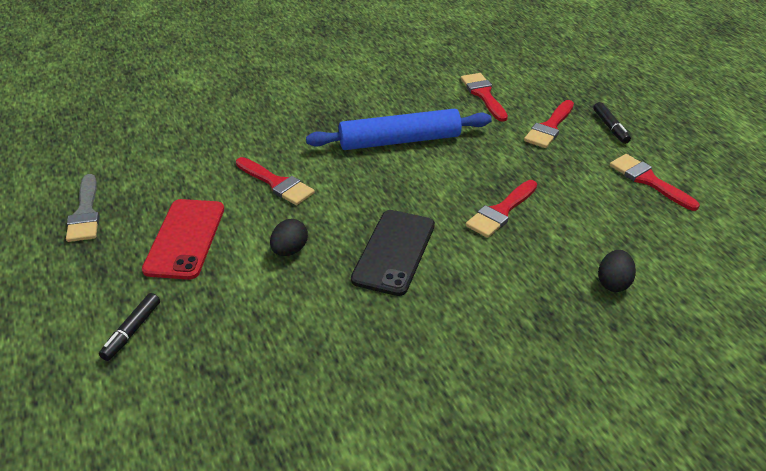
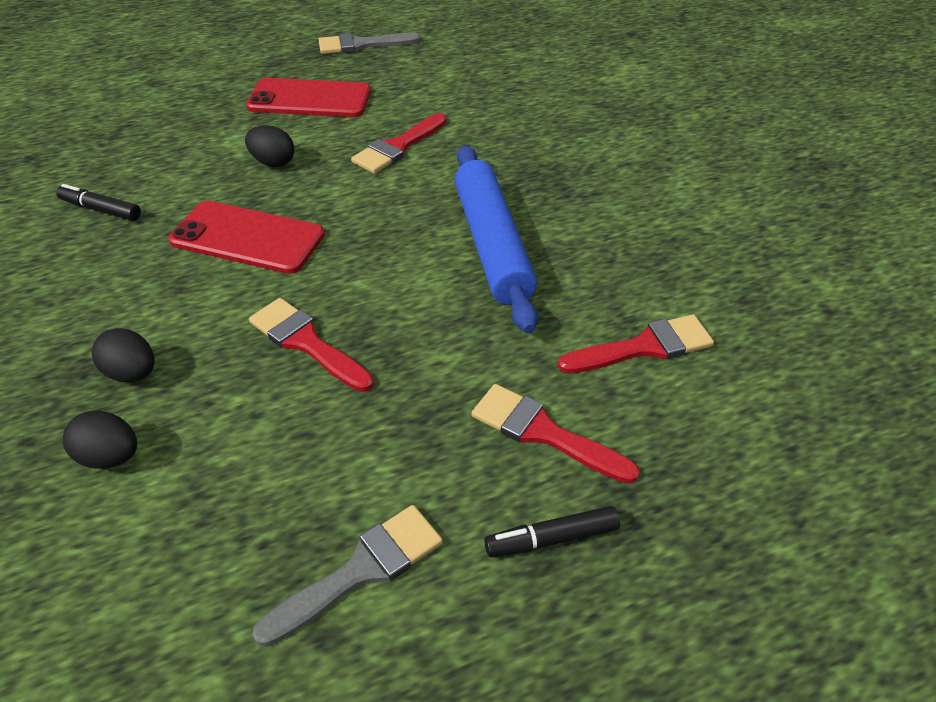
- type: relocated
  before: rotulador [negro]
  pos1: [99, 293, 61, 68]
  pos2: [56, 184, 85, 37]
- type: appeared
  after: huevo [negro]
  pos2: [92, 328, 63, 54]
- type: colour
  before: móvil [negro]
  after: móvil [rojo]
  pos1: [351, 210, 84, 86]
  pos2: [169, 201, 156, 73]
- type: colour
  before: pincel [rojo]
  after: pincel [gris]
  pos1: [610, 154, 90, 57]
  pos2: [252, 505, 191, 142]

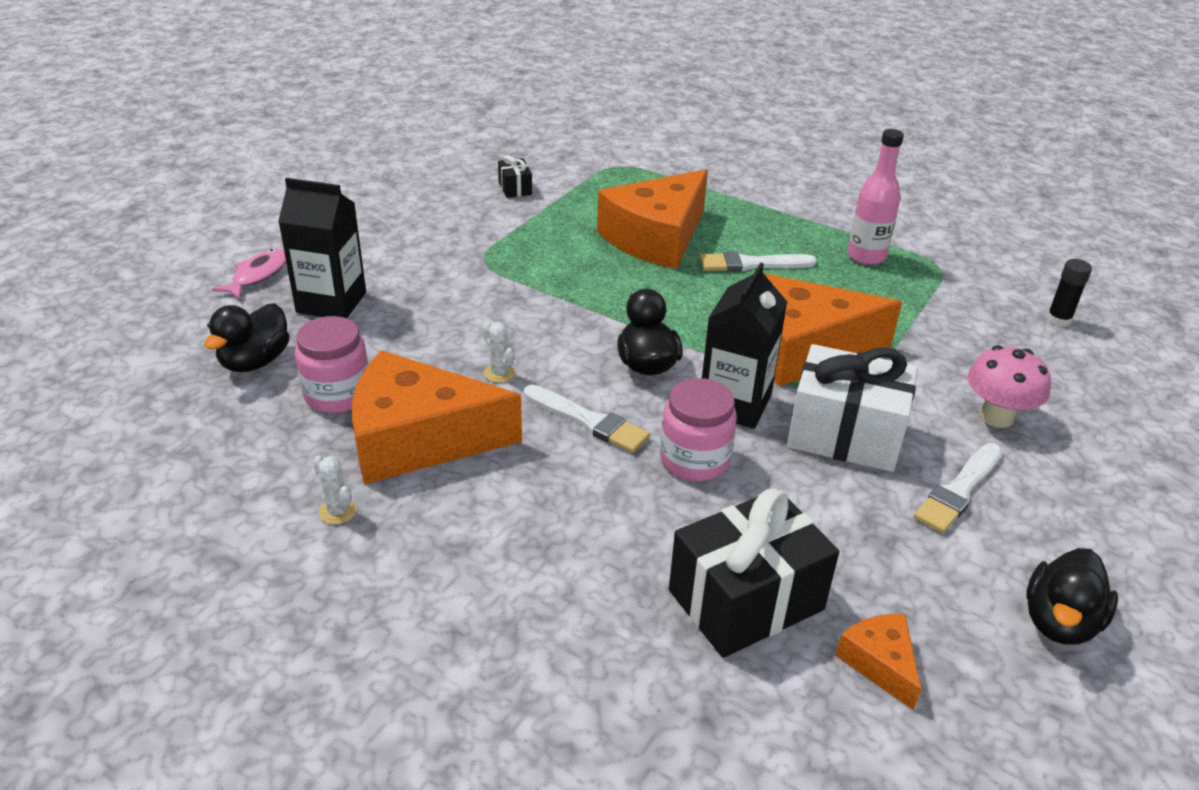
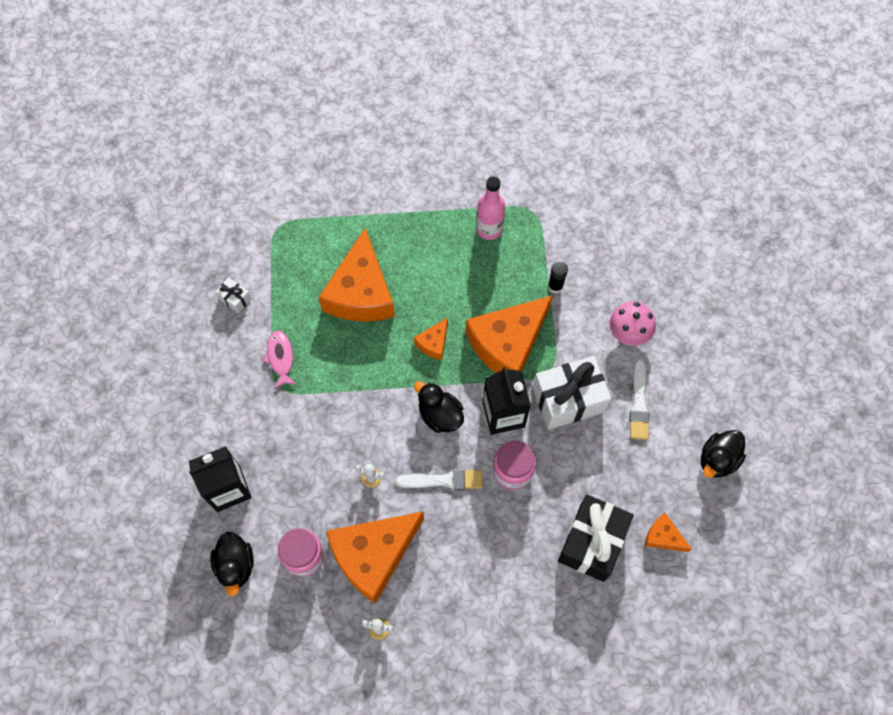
- type: colour
  before: regalo [negro]
  after: regalo [blanco]
  pos1: [498, 155, 34, 43]
  pos2: [215, 277, 37, 37]
- type: relocated
  before: pez [rosa]
  pos1: [212, 248, 74, 52]
  pos2: [263, 330, 34, 59]
- type: appeared
  after: queso [naranja]
  pos2: [414, 317, 34, 43]
- type: relocated
  before: barra de pegamento [negro]
  pos1: [1047, 259, 45, 68]
  pos2: [548, 261, 20, 32]
- type: spun
  before: pato [negro]
  pos1: [1026, 548, 92, 97]
  pos2: [701, 430, 45, 48]
  turn: 45
- type: missing
  before: pincel [blanco]
  pos1: [700, 251, 117, 21]

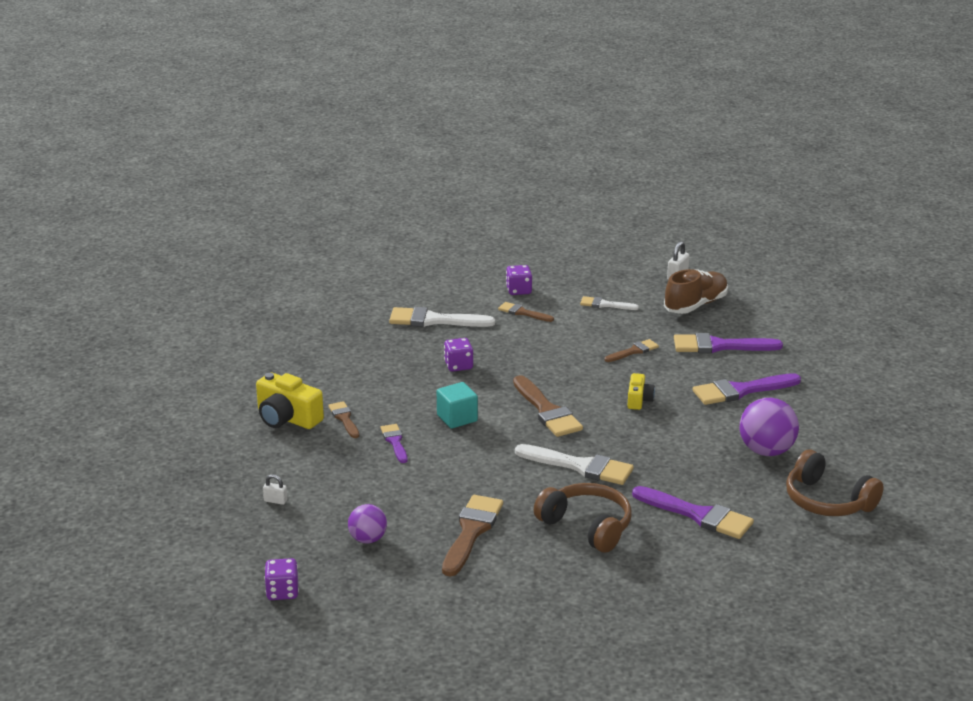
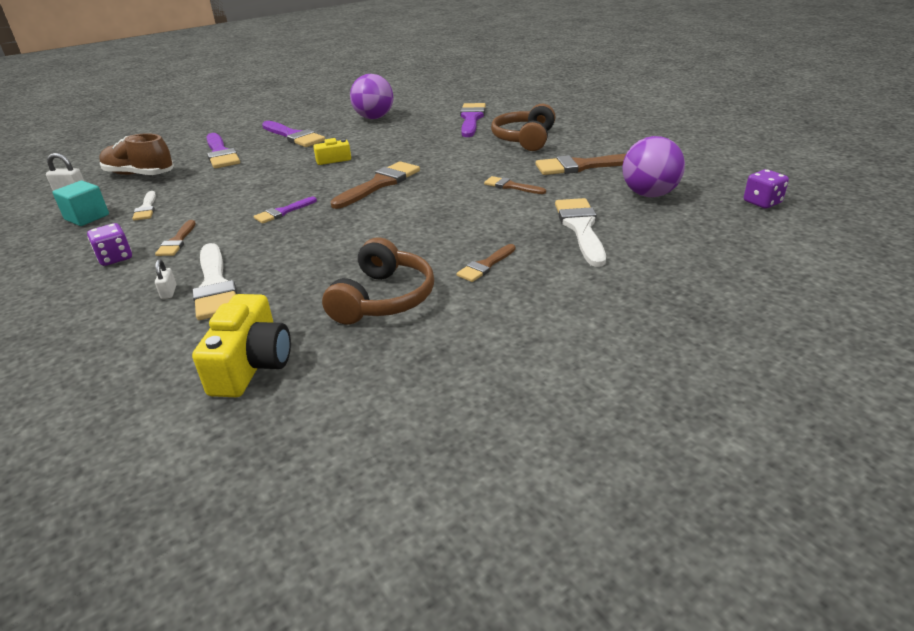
- type: relocated
  before: cubo [turquesa]
  pos1: [437, 382, 41, 47]
  pos2: [52, 181, 57, 45]
- type: relocated
  before: candado [blanco]
  pos1: [263, 474, 24, 31]
  pos2: [155, 259, 22, 40]
- type: relocated
  before: cámara [amarillo]
  pos1: [256, 372, 68, 57]
  pos2: [192, 294, 99, 103]
- type: relocated
  before: pincel [morado]
  pos1: [381, 424, 27, 39]
  pos2: [254, 197, 63, 27]
- type: relocated
  before: auriculares [marrón]
  pos1: [786, 449, 98, 67]
  pos2: [322, 237, 112, 88]
- type: relocated
  before: pincel [marrón]
  pos1: [605, 339, 54, 23]
  pos2: [484, 176, 62, 18]
- type: relocated
  before: pincel [blanco]
  pos1: [515, 444, 119, 41]
  pos2: [555, 198, 51, 69]
- type: size
  before: pelota [morado]
  pos1: [348, 504, 39, 40]
  pos2: [622, 136, 63, 61]
  scale: 1.62
- type: missing
  before: dado [morado]
  pos1: [444, 338, 29, 34]

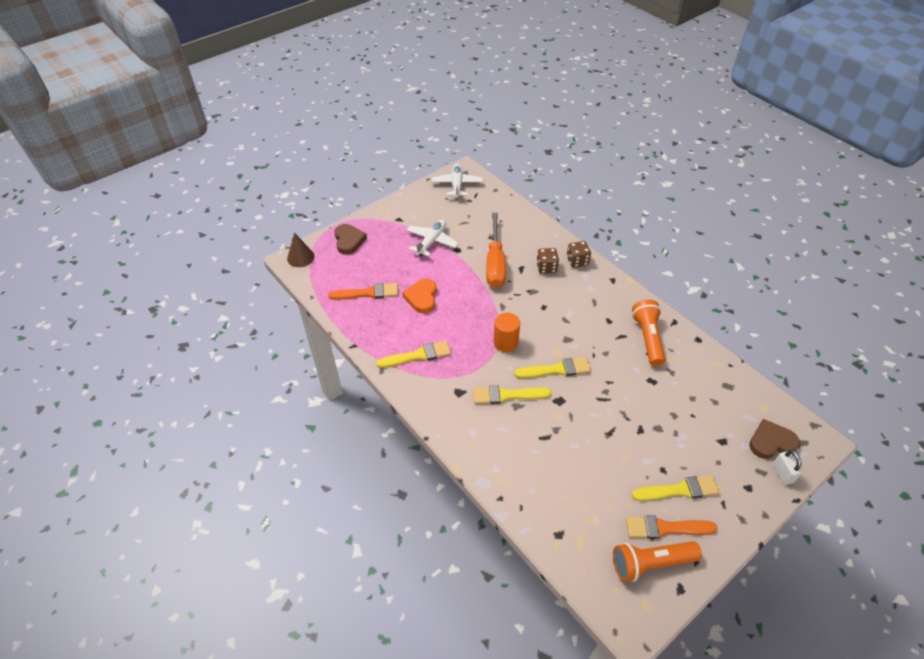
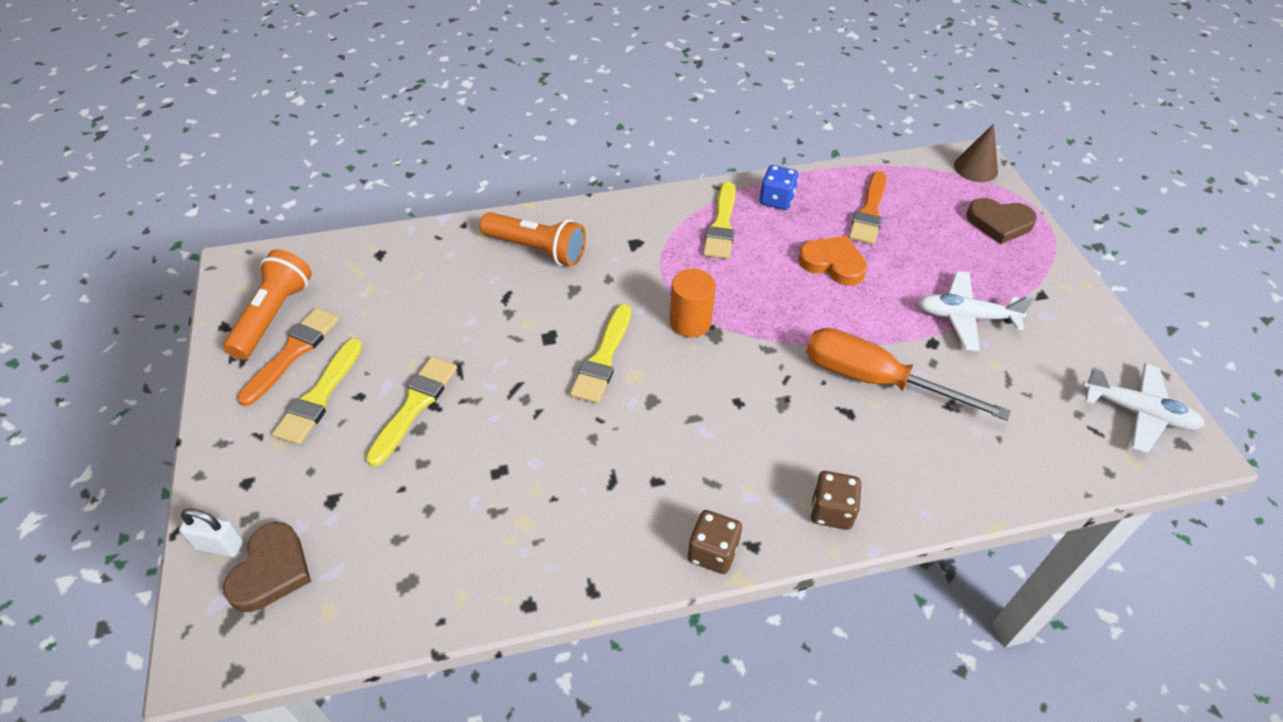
- type: relocated
  before: pincel [amarillo]
  pos1: [473, 385, 79, 19]
  pos2: [366, 357, 91, 110]
- type: relocated
  before: lámpara de mano [naranja]
  pos1: [632, 300, 33, 66]
  pos2: [480, 212, 106, 55]
- type: relocated
  before: dado [marrón]
  pos1: [536, 248, 23, 26]
  pos2: [688, 510, 54, 64]
- type: appeared
  after: dado [azul]
  pos2: [760, 165, 39, 45]
- type: spun
  before: avión [blanco]
  pos1: [406, 220, 53, 37]
  pos2: [918, 271, 116, 80]
  turn: 135

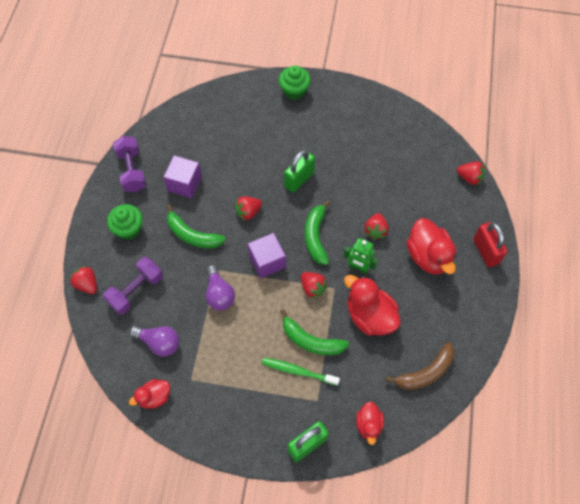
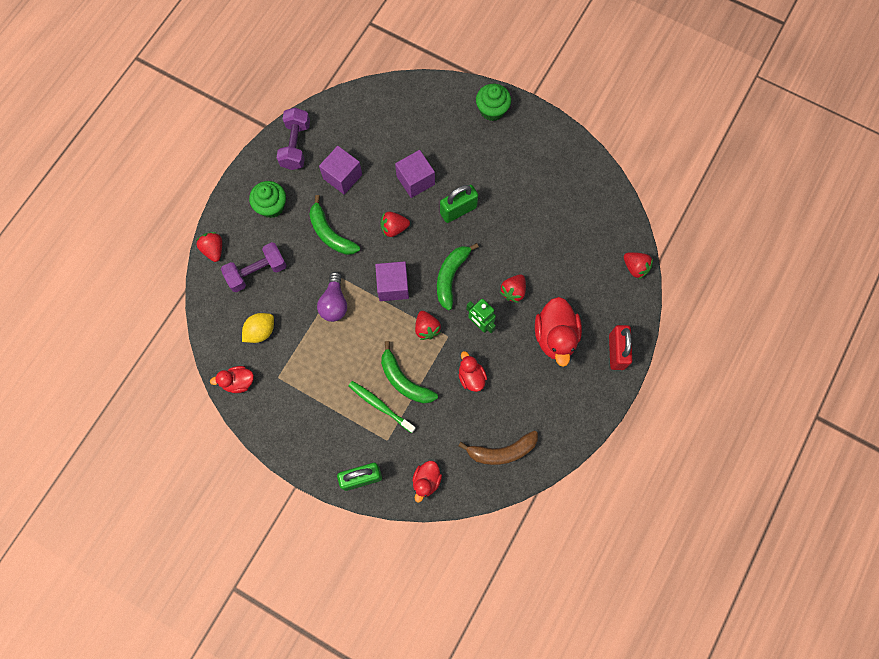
- type: exchanged
  before: bombilla [morado]
  after: limón [amarillo]
  pos1: [130, 326, 49, 31]
  pos2: [242, 313, 32, 30]
- type: appeared
  after: cubo [morado]
  pos2: [395, 150, 40, 48]
- type: size
  before: pato [rojo]
  pos1: [344, 275, 57, 61]
  pos2: [458, 351, 29, 41]
  scale: 0.57

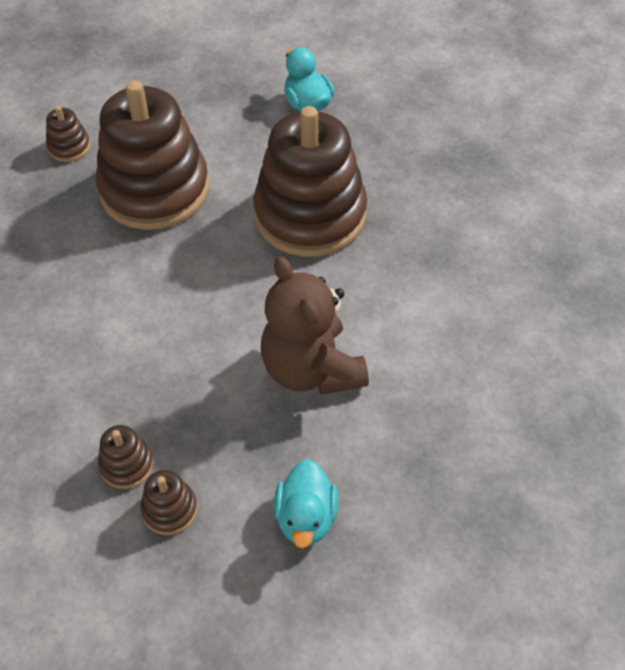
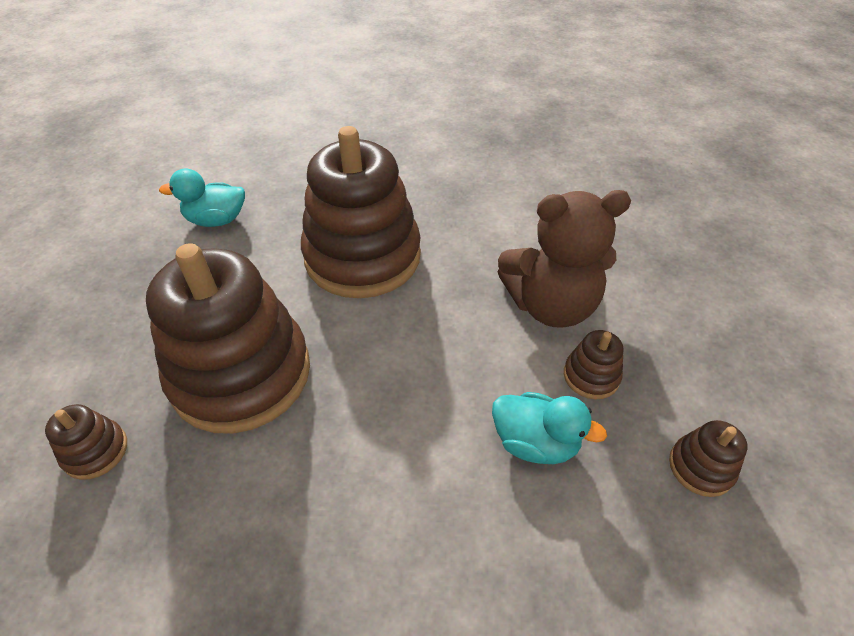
- type: relocated
  before: pato [turquesa]
  pos1: [274, 459, 64, 89]
  pos2: [492, 392, 115, 72]
- type: relocated
  before: juguete apilable [marrón]
  pos1: [98, 425, 56, 64]
  pos2: [564, 330, 59, 69]

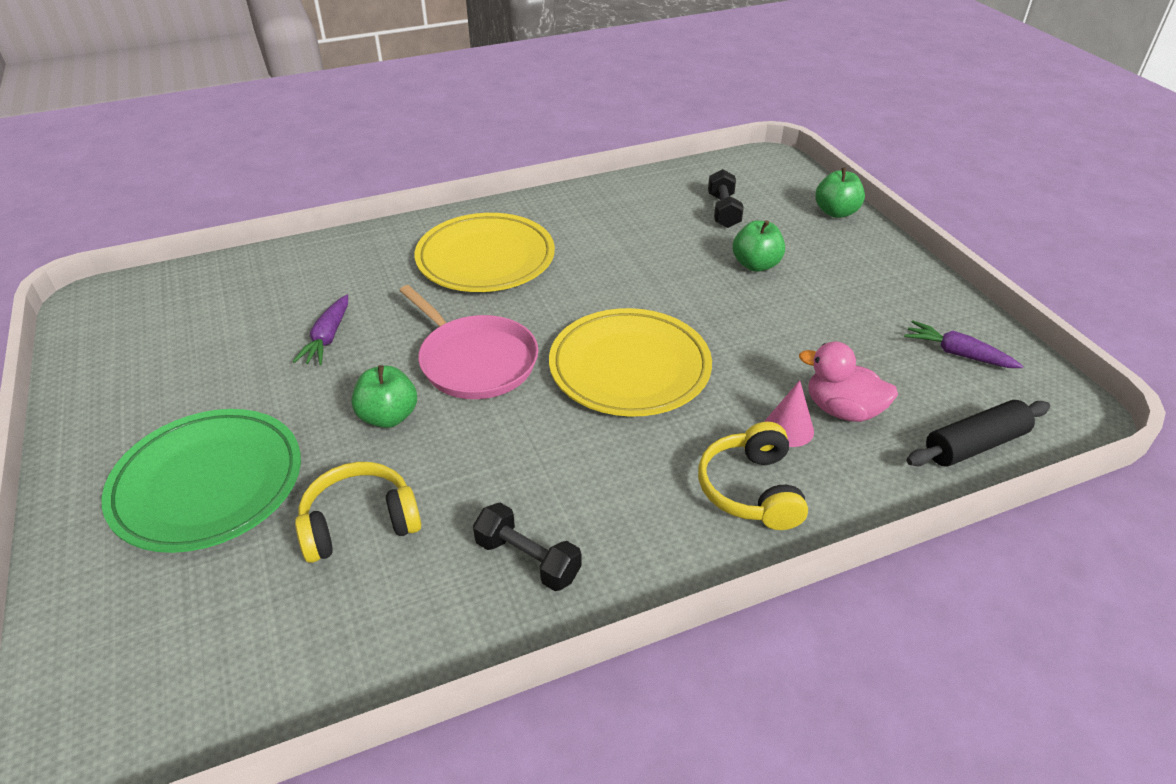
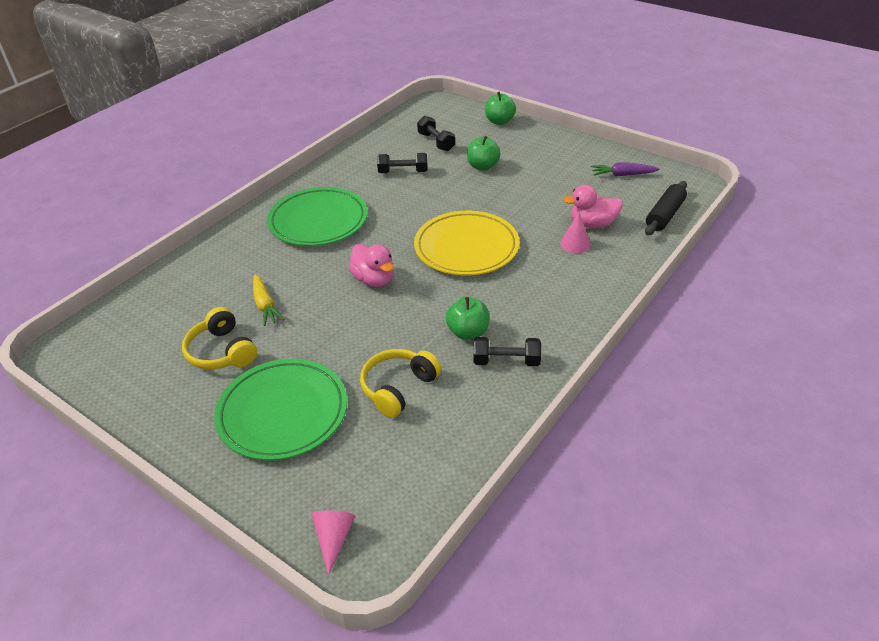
- type: relocated
  before: auriculares [amarillo]
  pos1: [698, 422, 110, 108]
  pos2: [182, 307, 75, 62]
- type: colour
  before: zanahoria [morado]
  after: zanahoria [amarillo]
  pos1: [293, 295, 55, 70]
  pos2: [253, 275, 32, 51]
- type: colour
  before: plato [amarillo]
  after: plato [verde]
  pos1: [415, 213, 140, 79]
  pos2: [267, 187, 100, 59]
- type: appeared
  after: cono [rosa]
  pos2: [311, 510, 44, 65]
- type: exchanged
  before: sartén [rosa]
  after: pato [rosa]
  pos1: [399, 285, 139, 114]
  pos2: [349, 244, 45, 43]
- type: appeared
  after: mancuerna [negro]
  pos2: [377, 153, 50, 20]
- type: relocated
  before: manzana [verde]
  pos1: [352, 365, 65, 63]
  pos2: [446, 297, 43, 43]

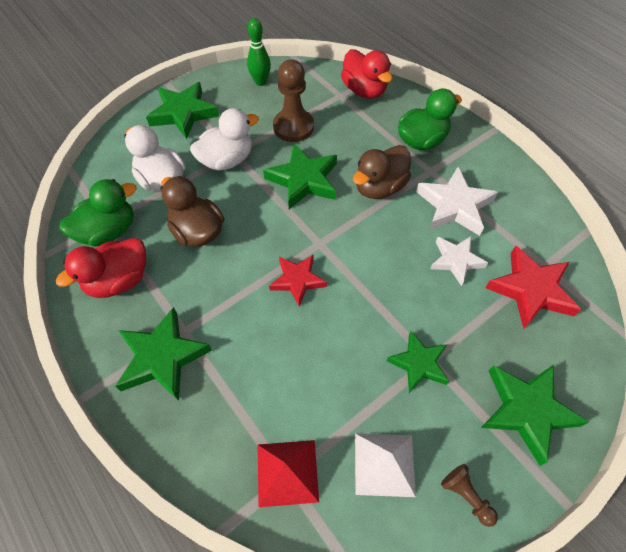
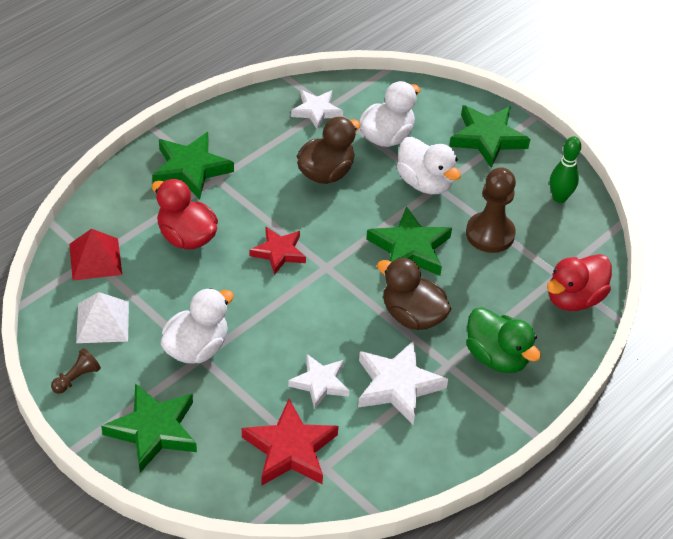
- type: relocated
  before: pato [rojo]
  pos1: [56, 238, 90, 60]
  pos2: [152, 179, 66, 71]
- type: exchanged
  before: estrella [verde]
  after: pato [blanco]
  pos1: [387, 331, 62, 62]
  pos2: [161, 288, 73, 76]
- type: exchanged
  before: pato [verde]
  after: estrella [blanco]
  pos1: [60, 179, 77, 68]
  pos2: [291, 90, 52, 40]

